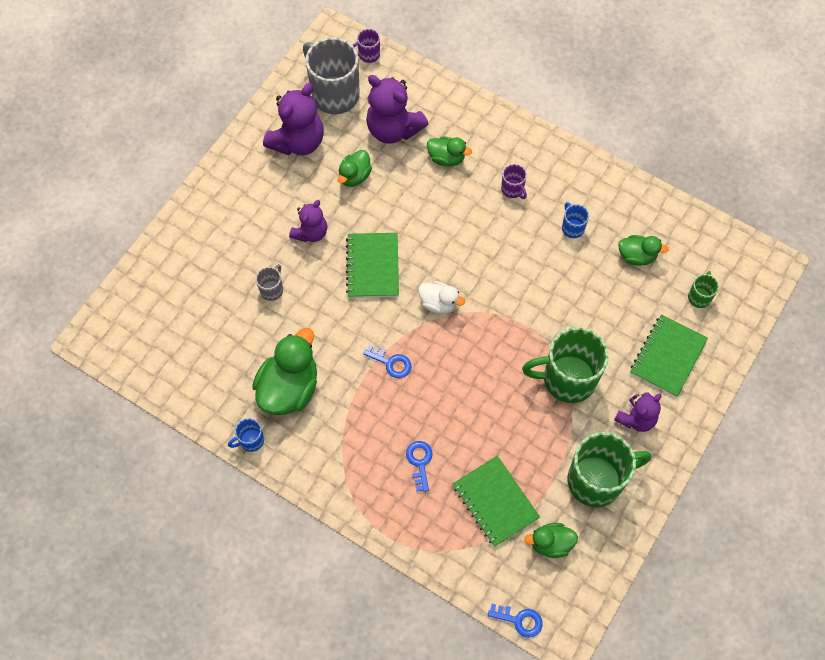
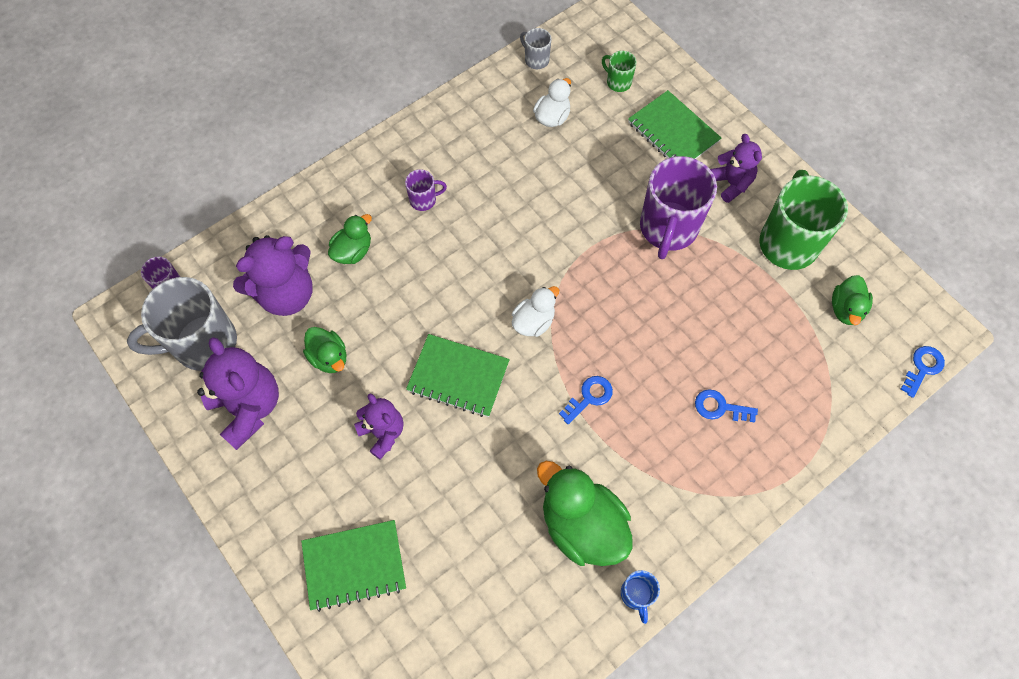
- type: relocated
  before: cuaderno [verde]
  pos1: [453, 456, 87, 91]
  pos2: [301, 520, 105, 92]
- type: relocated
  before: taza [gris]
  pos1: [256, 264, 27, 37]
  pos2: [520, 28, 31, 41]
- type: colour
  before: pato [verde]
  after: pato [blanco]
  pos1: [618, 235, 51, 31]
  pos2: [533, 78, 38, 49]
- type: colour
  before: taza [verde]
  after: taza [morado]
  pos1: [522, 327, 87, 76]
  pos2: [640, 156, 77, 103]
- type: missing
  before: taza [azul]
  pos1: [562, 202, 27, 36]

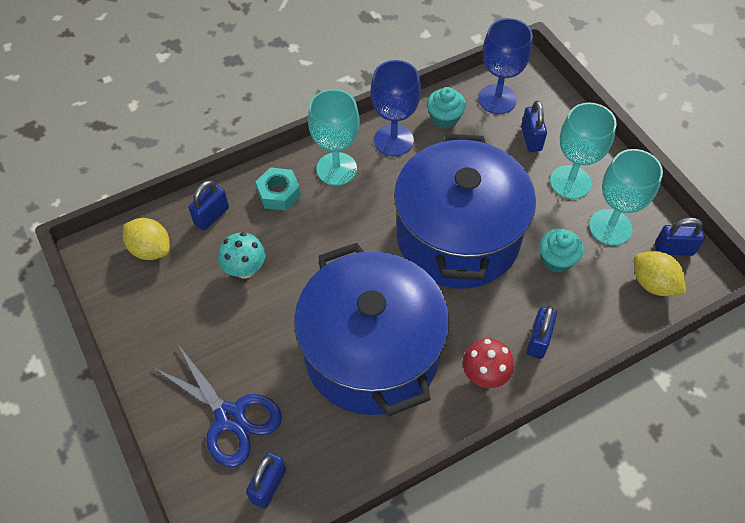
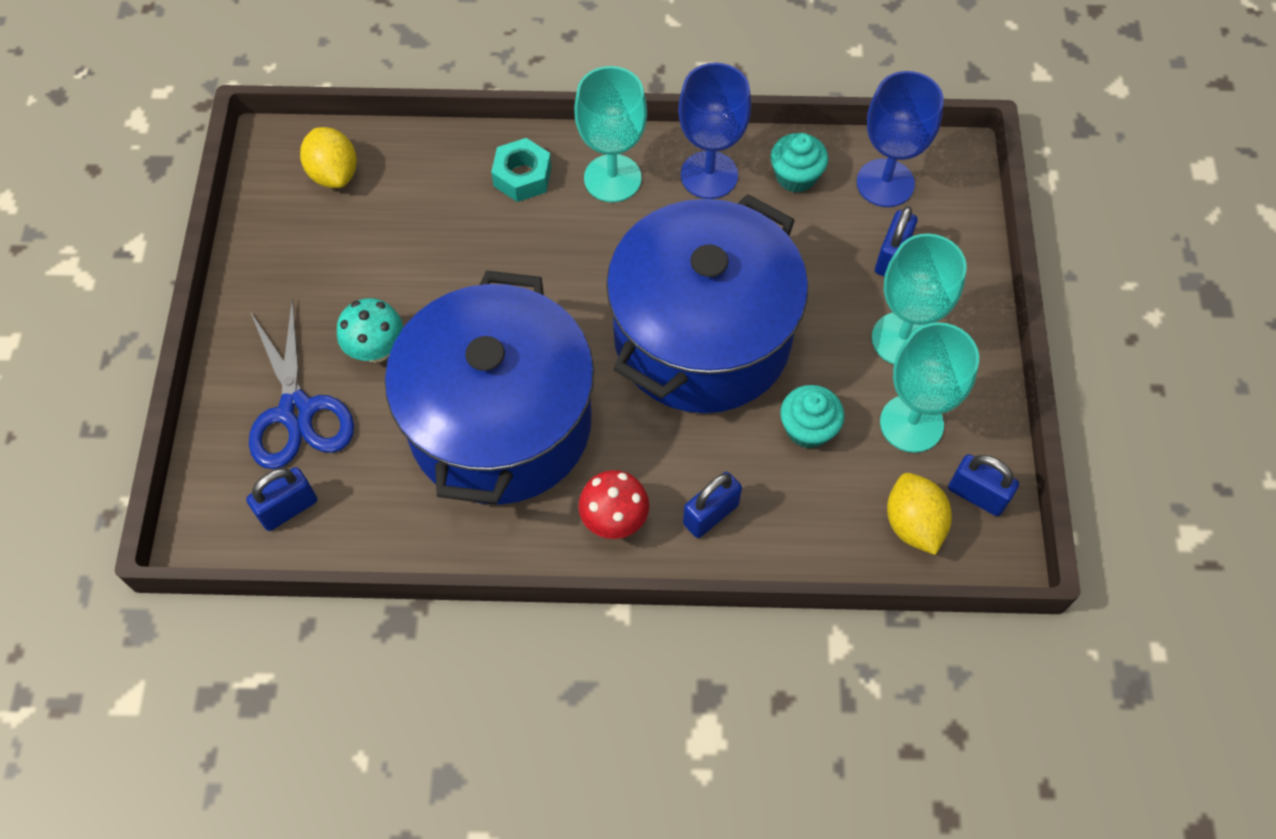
- type: relocated
  before: seta [turquesa]
  pos1: [218, 232, 47, 47]
  pos2: [337, 298, 66, 65]
- type: missing
  before: candado [azul]
  pos1: [188, 180, 41, 50]

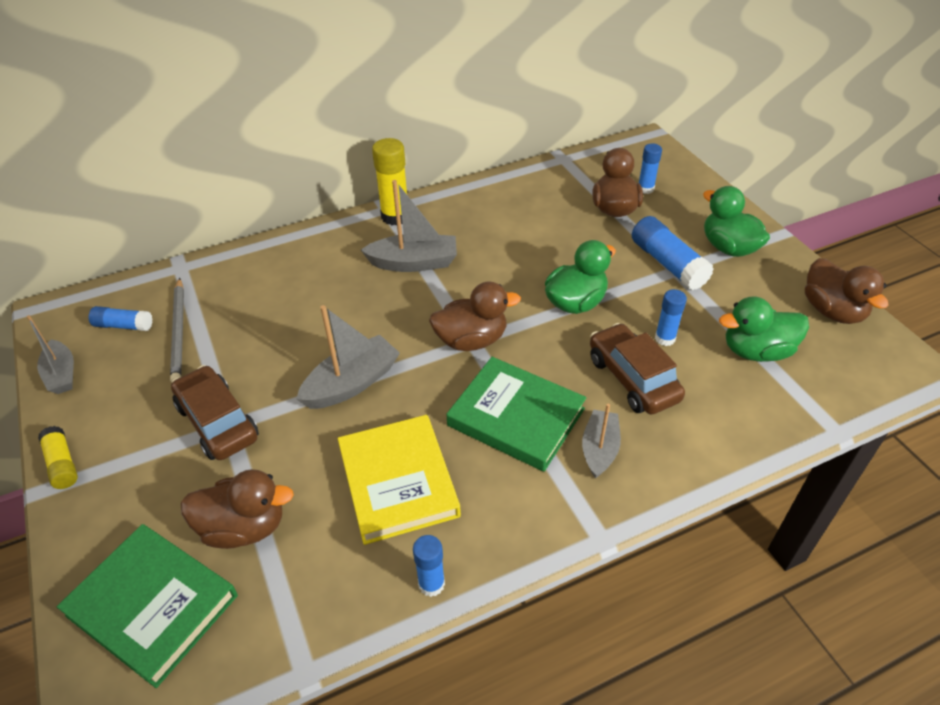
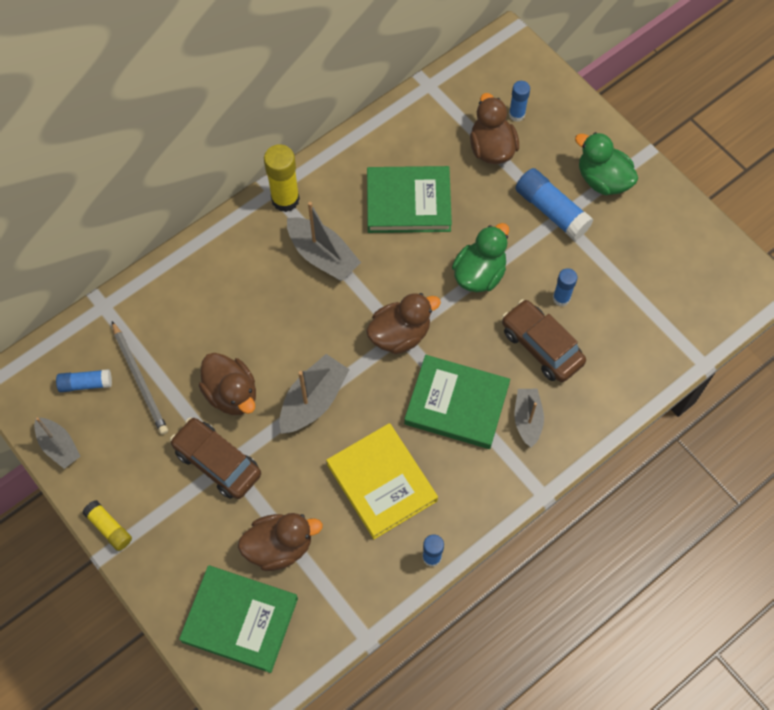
- type: relocated
  before: pato [marrón]
  pos1: [805, 258, 84, 66]
  pos2: [199, 353, 57, 62]
- type: spun
  before: barco [gris]
  pos1: [361, 180, 96, 92]
  pos2: [287, 202, 74, 79]
  turn: 60
- type: appeared
  after: libro [verde]
  pos2: [367, 166, 85, 67]
- type: missing
  before: pato [verde]
  pos1: [719, 297, 90, 65]

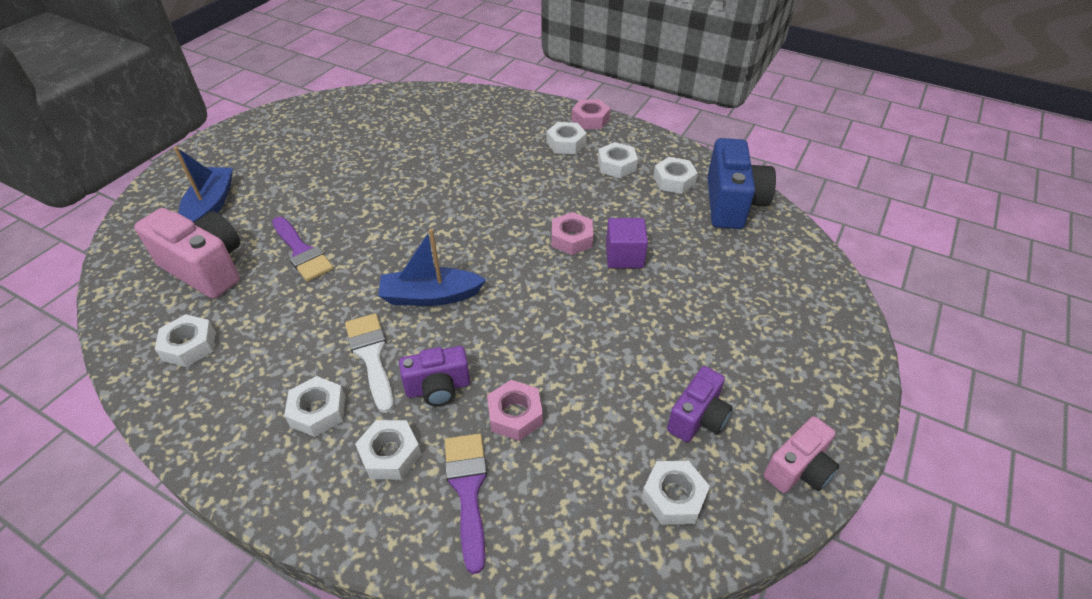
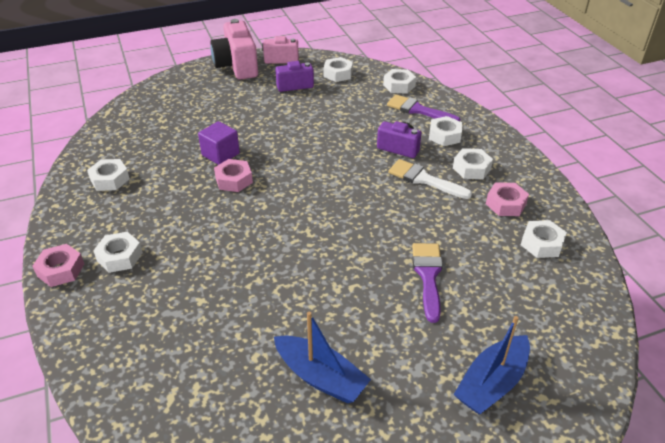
- type: relocated
  before: cámara [rosa]
  pos1: [134, 208, 106, 91]
  pos2: [210, 19, 48, 61]
- type: relocated
  before: barco [azul]
  pos1: [378, 229, 108, 77]
  pos2: [274, 312, 97, 91]
- type: relocated
  before: tuerca [blanco]
  pos1: [598, 142, 40, 36]
  pos2: [383, 69, 33, 25]
- type: spun
  before: pincel [morado]
  pos1: [445, 434, 42, 140]
  pos2: [387, 94, 74, 27]
  turn: 90
- type: spun
  before: pincel [blanco]
  pos1: [345, 313, 49, 100]
  pos2: [388, 159, 84, 40]
  turn: 105
- type: relocated
  before: tuerca [rosa]
  pos1: [487, 380, 56, 61]
  pos2: [486, 183, 43, 33]
- type: missing
  before: cámara [azul]
  pos1: [707, 138, 69, 91]

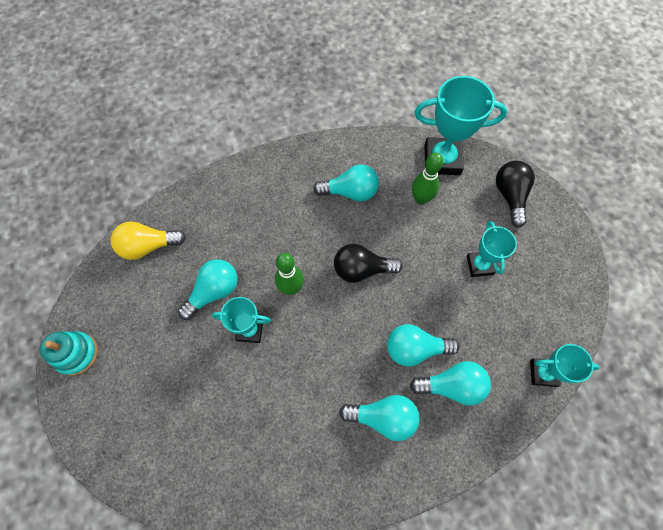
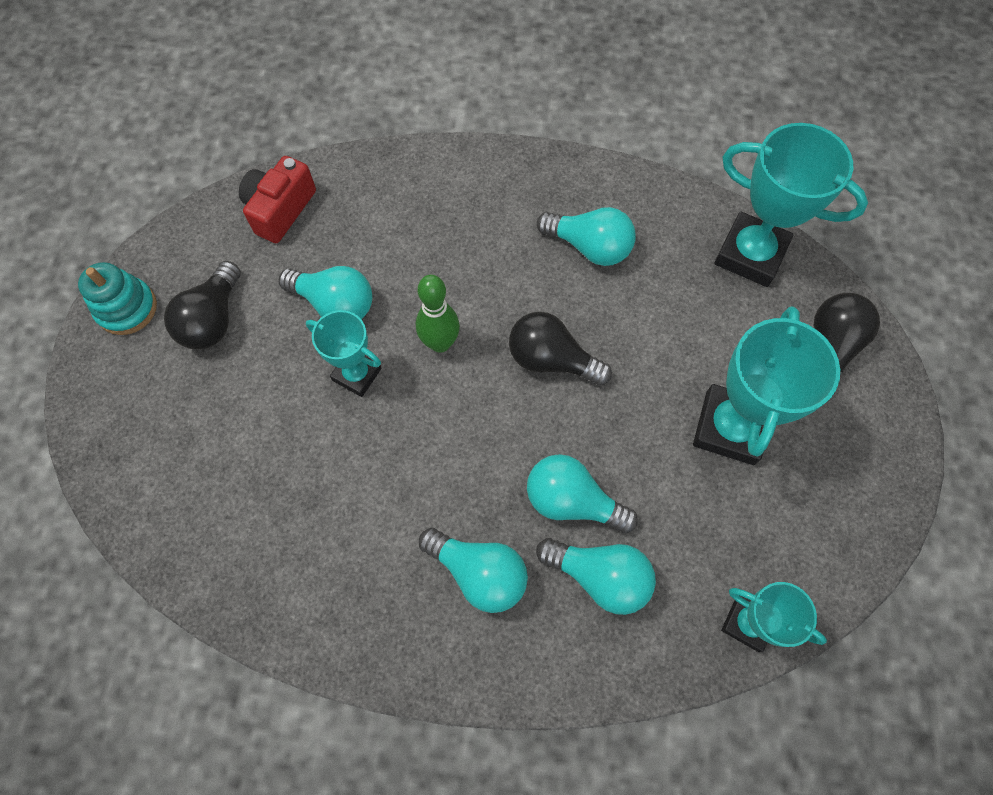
- type: appeared
  after: bombilla [negro]
  pos2: [164, 261, 77, 88]
- type: exchanged
  before: bombilla [amarillo]
  after: cámara [rojo]
  pos1: [111, 221, 75, 39]
  pos2: [239, 156, 77, 87]
- type: spun
  before: bombilla [turquesa]
  pos1: [178, 259, 60, 61]
  pos2: [278, 266, 94, 53]
  turn: 45
- type: size
  before: trofeo [turquesa]
  pos1: [467, 221, 50, 56]
  pos2: [693, 306, 147, 159]
  scale: 1.68
- type: missing
  before: bolo [verde]
  pos1: [412, 153, 31, 52]

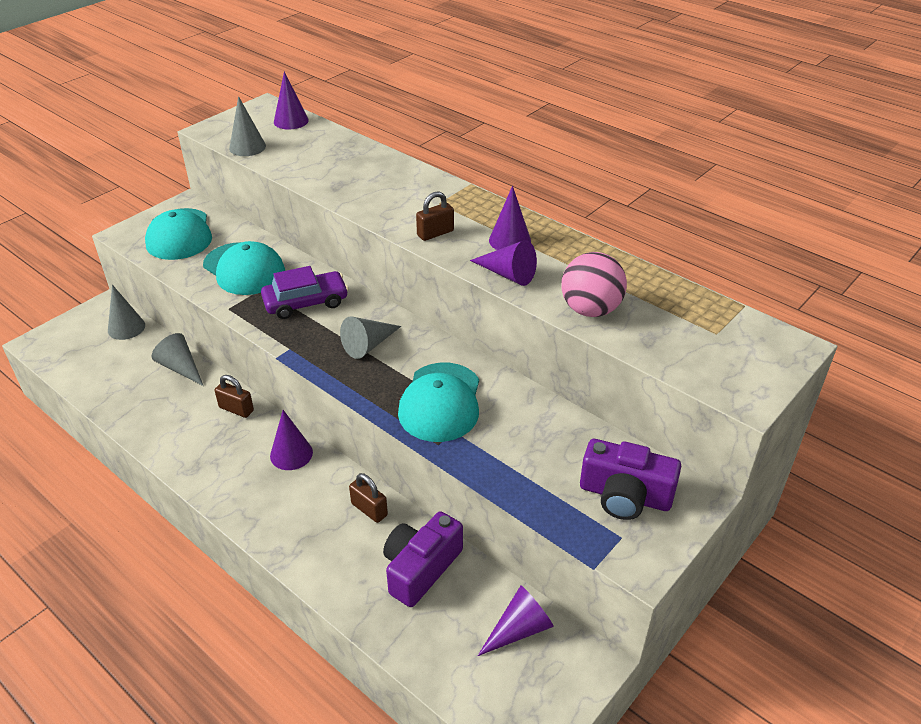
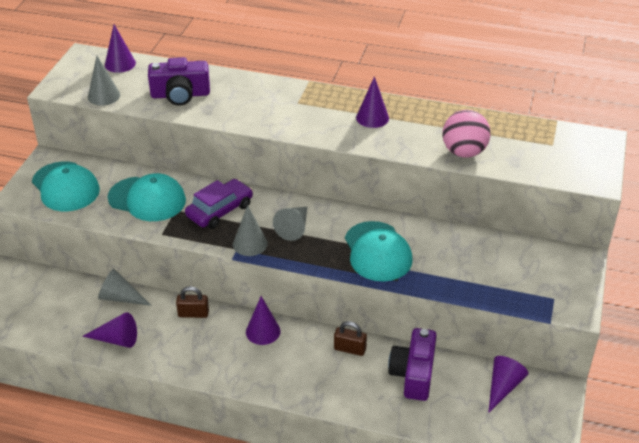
- type: relocated
  before: cono [morado]
  pos1: [470, 240, 67, 46]
  pos2: [82, 312, 55, 36]
- type: relocated
  before: cámara [morado]
  pos1: [580, 439, 101, 81]
  pos2: [148, 57, 62, 49]
- type: relocated
  before: cono [gris]
  pos1: [108, 284, 37, 56]
  pos2: [233, 205, 34, 51]
- type: missing
  before: candado [marrón]
  pos1: [416, 191, 38, 50]

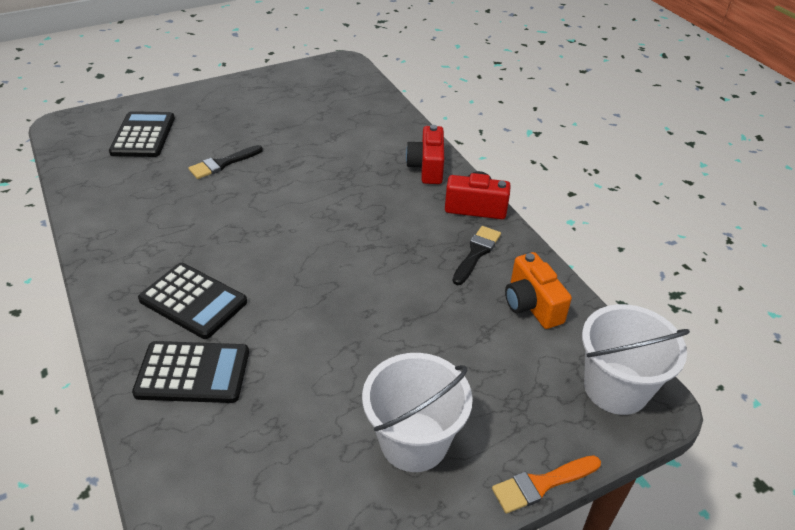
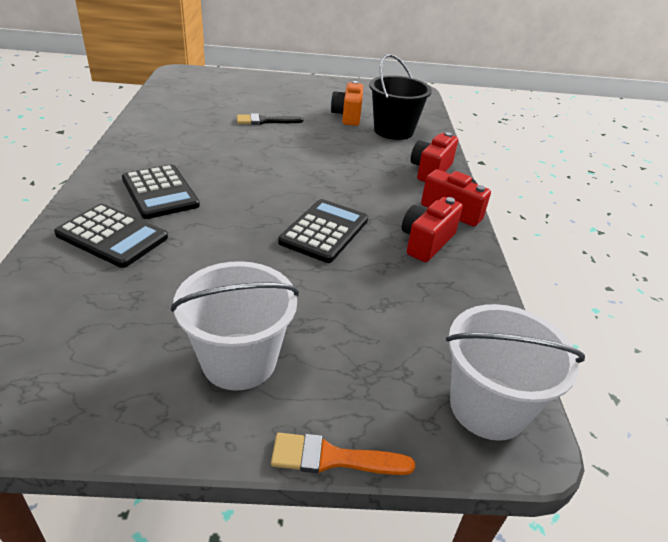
- type: relocated
  before: calculadora [negro]
  pos1: [109, 111, 66, 46]
  pos2: [278, 199, 90, 64]
- type: relocated
  before: cámara [naranja]
  pos1: [505, 252, 67, 77]
  pos2: [331, 81, 32, 45]
- type: appeared
  after: balde [negro]
  pos2: [369, 54, 63, 86]
- type: exchanged
  before: pincel [negro]
  after: cámara [rojo]
  pos1: [452, 226, 49, 59]
  pos2: [402, 197, 61, 65]

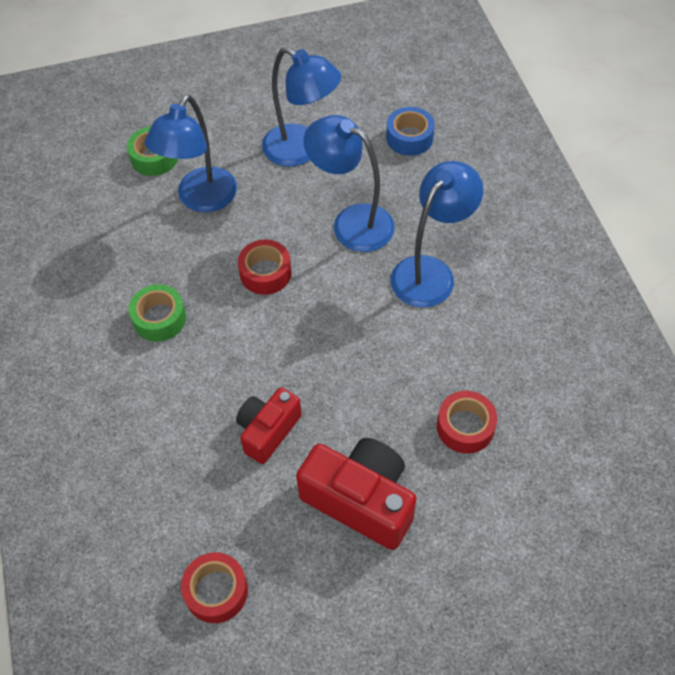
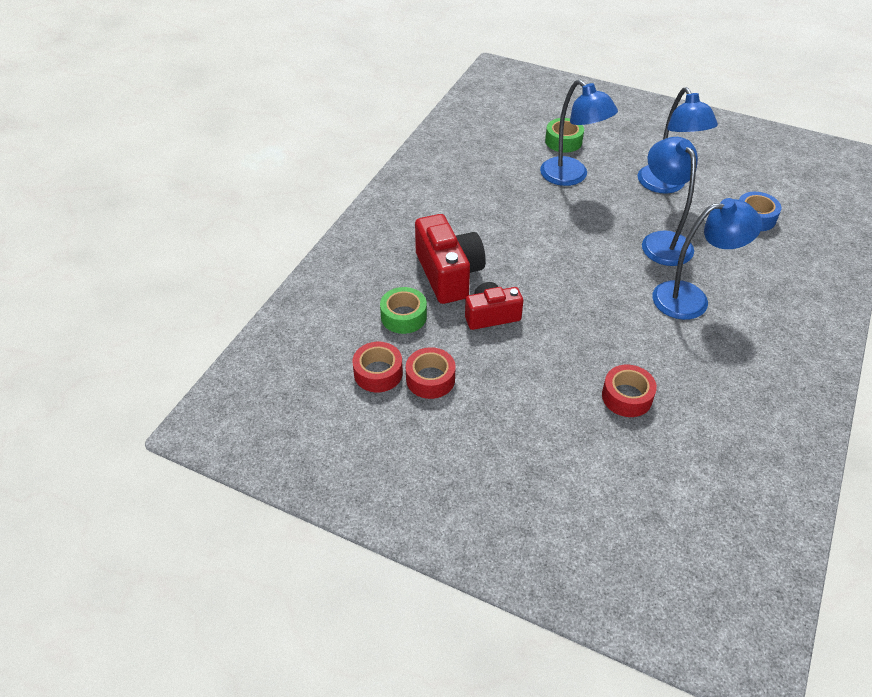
- type: relocated
  before: cinta adhesiva [verde]
  pos1: [129, 284, 57, 58]
  pos2: [380, 287, 47, 47]
- type: relocated
  before: cinta adhesiva [rojo]
  pos1: [238, 239, 54, 56]
  pos2: [406, 347, 50, 52]
- type: relocated
  before: cámara [rojo]
  pos1: [296, 438, 121, 112]
  pos2: [415, 214, 70, 90]
- type: spun
  before: lámpara [azul]
  pos1: [145, 95, 92, 117]
  pos2: [540, 80, 78, 106]
  turn: -105

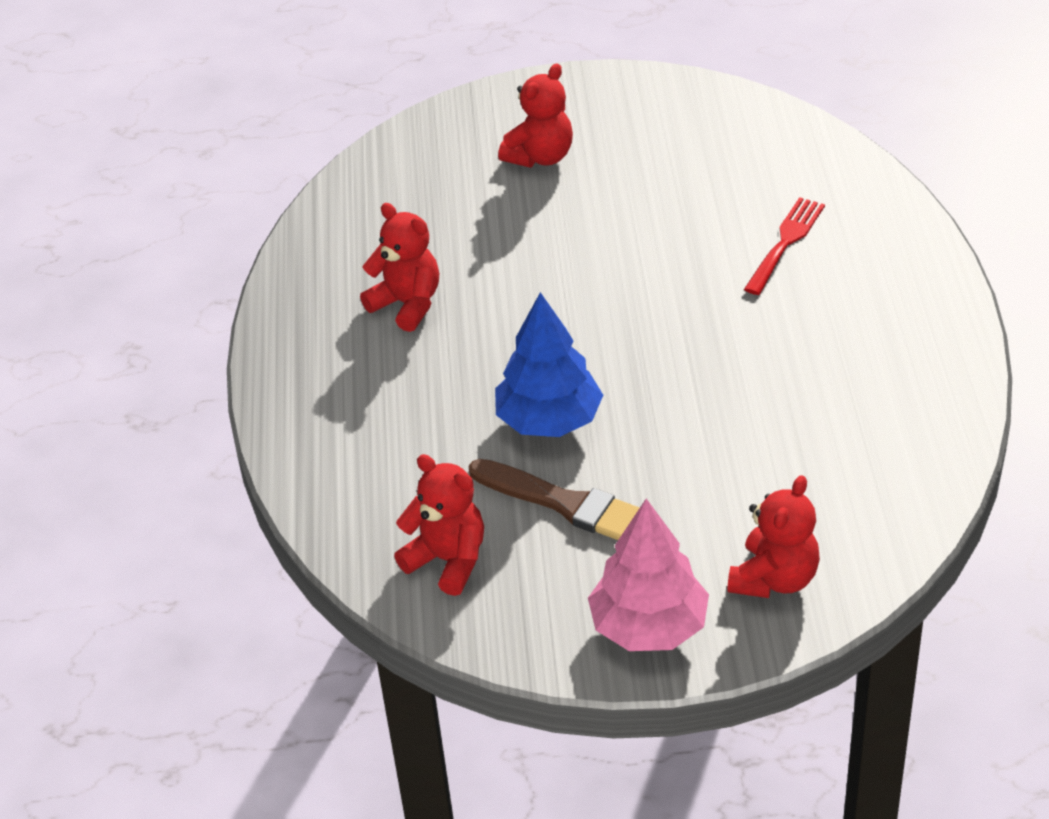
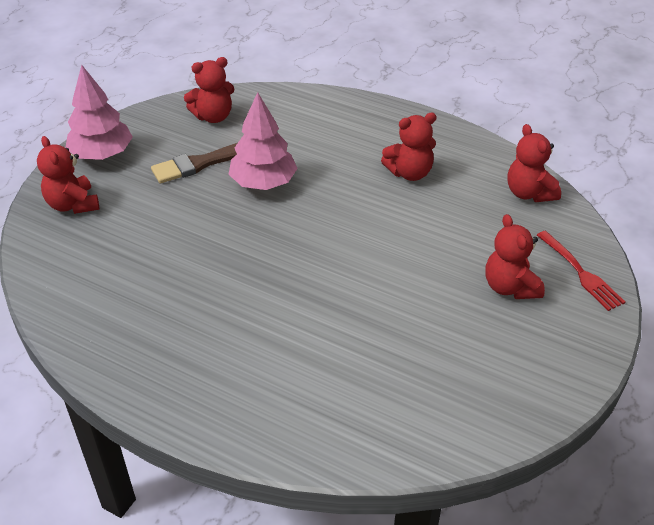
- type: colour
  before: árbol [azul]
  after: árbol [rosa]
  pos1: [495, 292, 108, 145]
  pos2: [228, 92, 70, 98]
- type: appeared
  after: osito [rojo]
  pos2: [507, 124, 54, 78]
- type: relocated
  before: tenedor [rojo]
  pos1: [744, 197, 81, 98]
  pos2: [537, 231, 88, 80]

